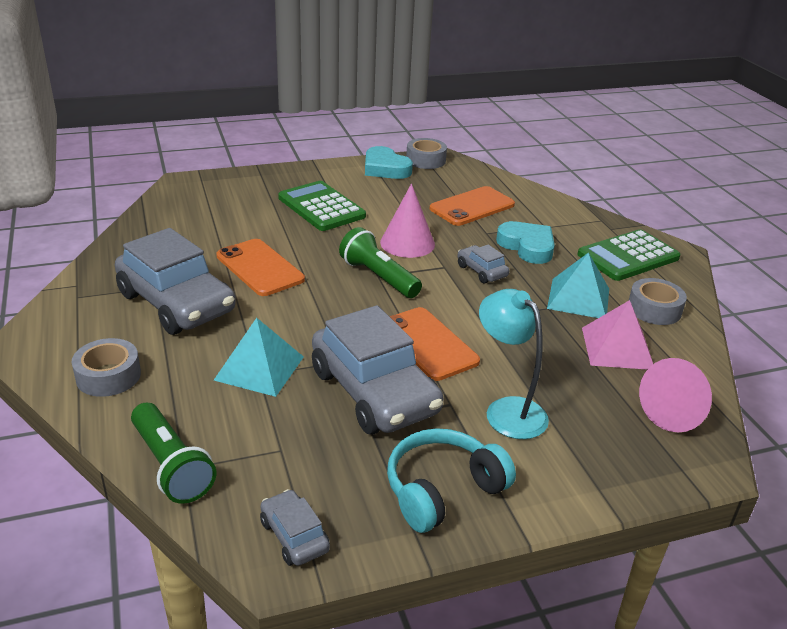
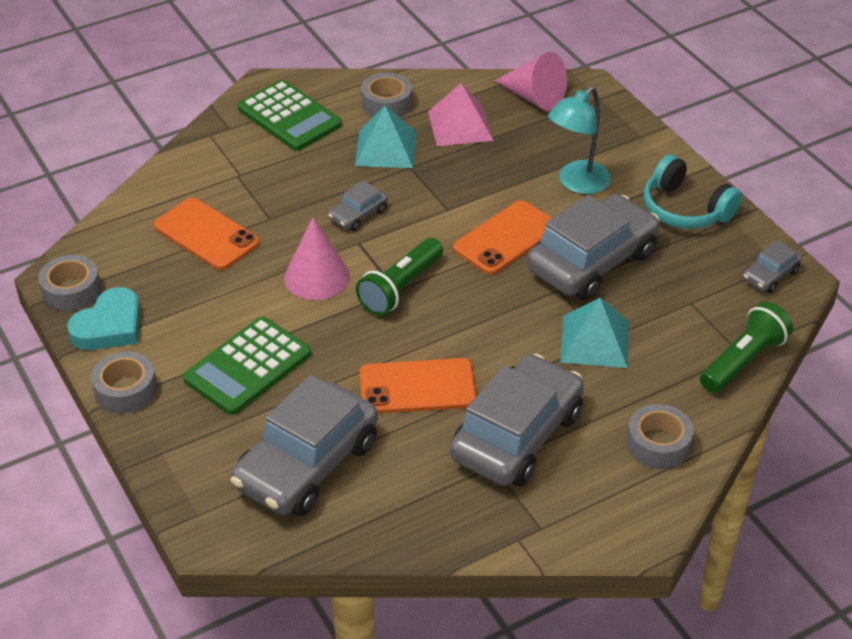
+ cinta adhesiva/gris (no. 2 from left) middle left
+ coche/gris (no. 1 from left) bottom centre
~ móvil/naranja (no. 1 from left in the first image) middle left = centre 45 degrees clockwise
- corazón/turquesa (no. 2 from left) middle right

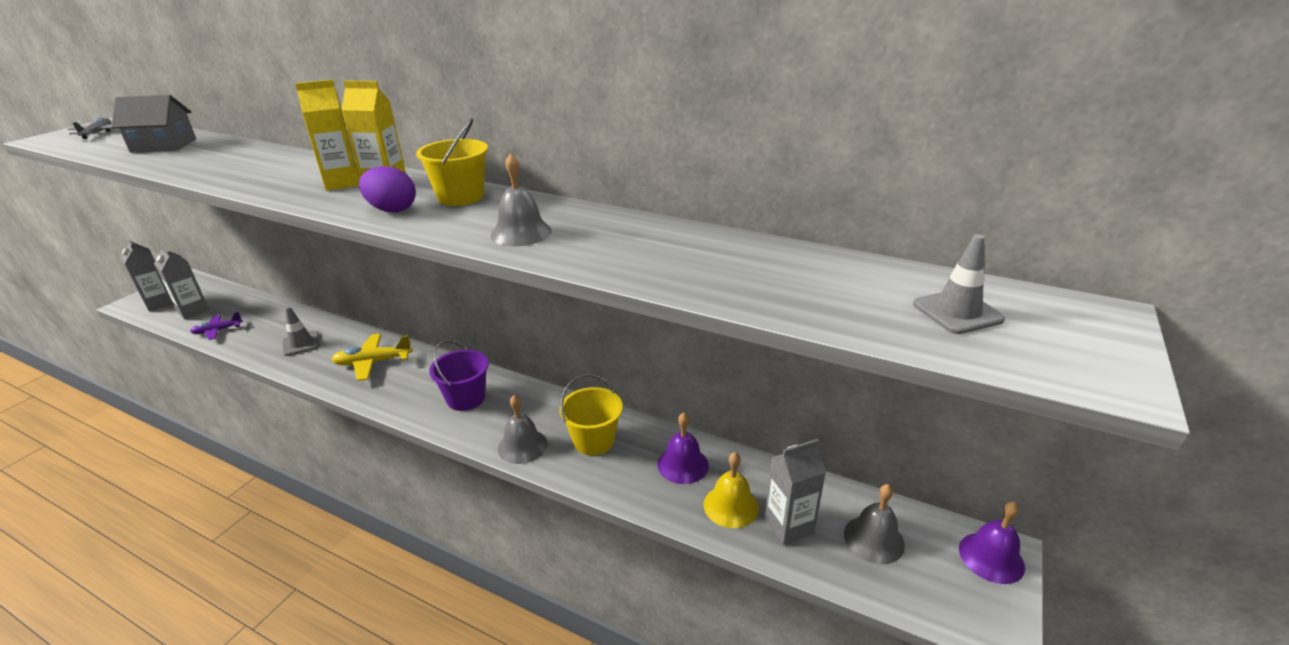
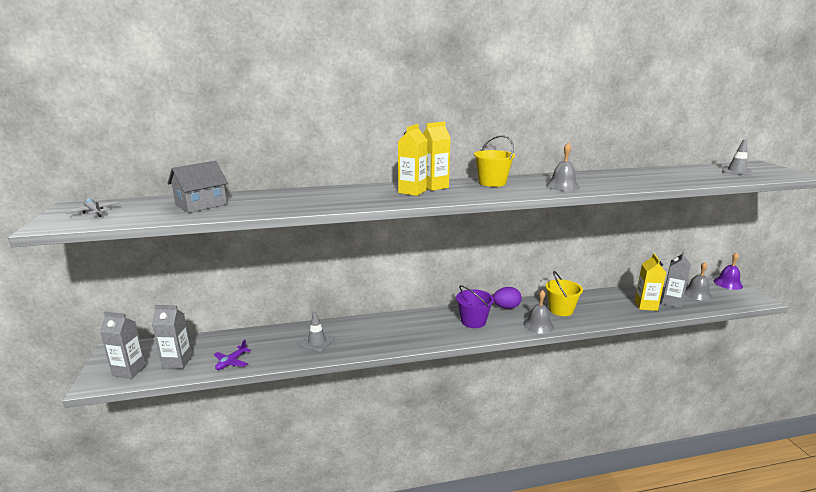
~ huevo/morado top left to centre
~ campana/amarillo bottom centre to cartón de leche/amarillo (no. 3 from left) middle right
- avión/amarillo middle left
- campana/morado (no. 1 from left) bottom centre

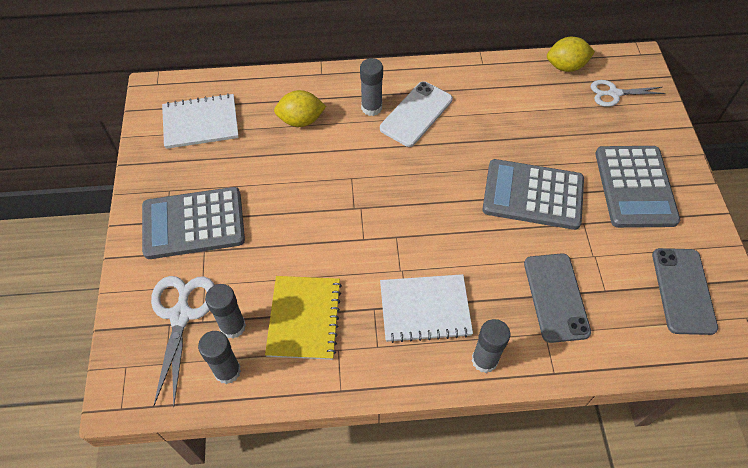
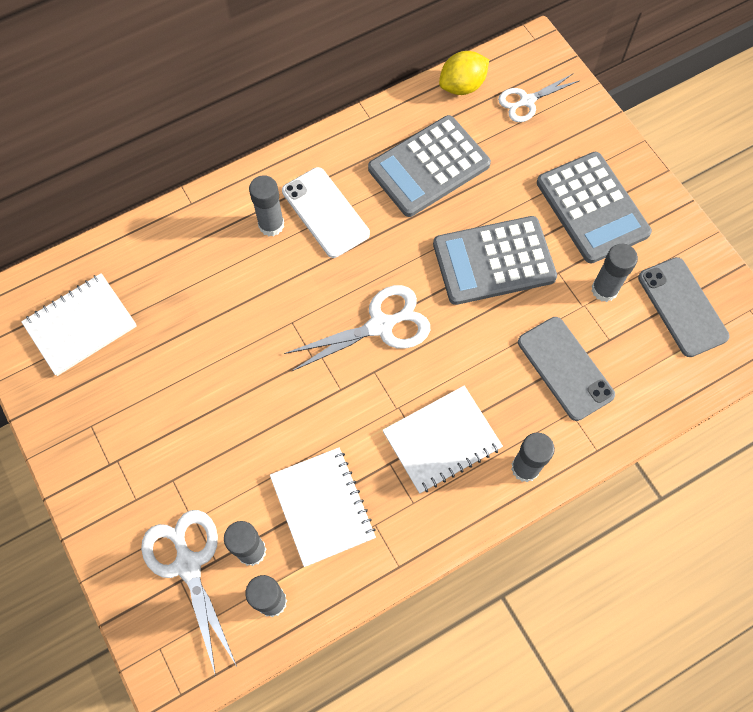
~ cuaderno/amarillo bottom centre to cuaderno/blanco (no. 2 from left) bottom centre
~ móvil/blanco top centre = top centre 45 degrees counterclockwise
+ tijeras/blanco (no. 2 from left) centre
~ calculadora/gris (no. 1 from left) middle left to top centre
+ barra de pegamento/gris (no. 5 from left) middle right
- limón/amarillo (no. 1 from left) top centre

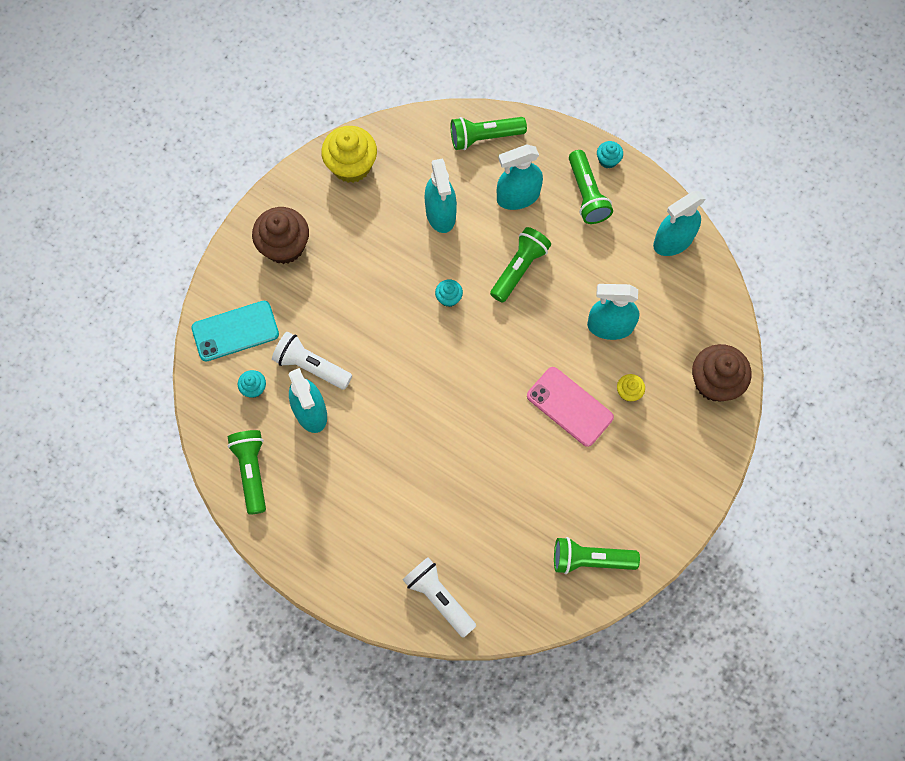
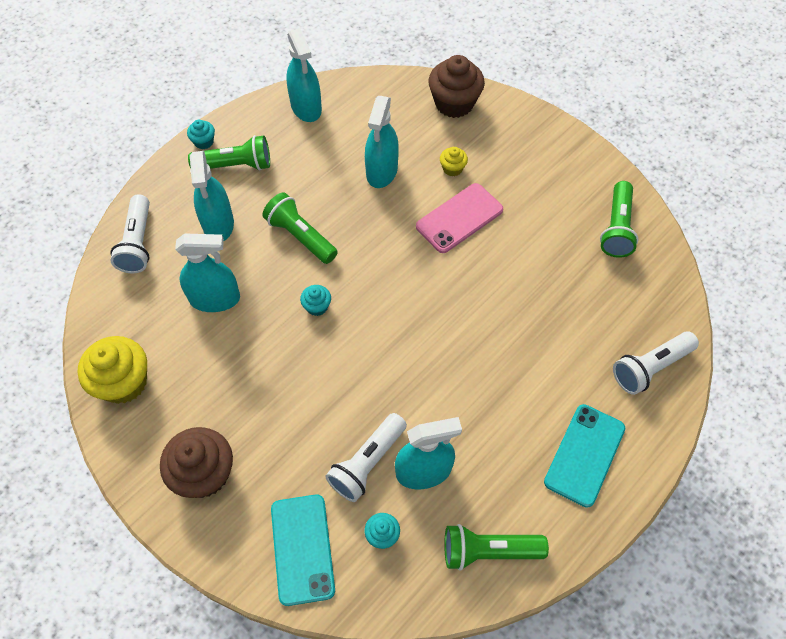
~ lámpara de mano/verde (no. 2 from left) top centre to lámpara de mano/blanco (no. 1 from left) middle left
+ móvil/turquesa (no. 2 from left) bottom right

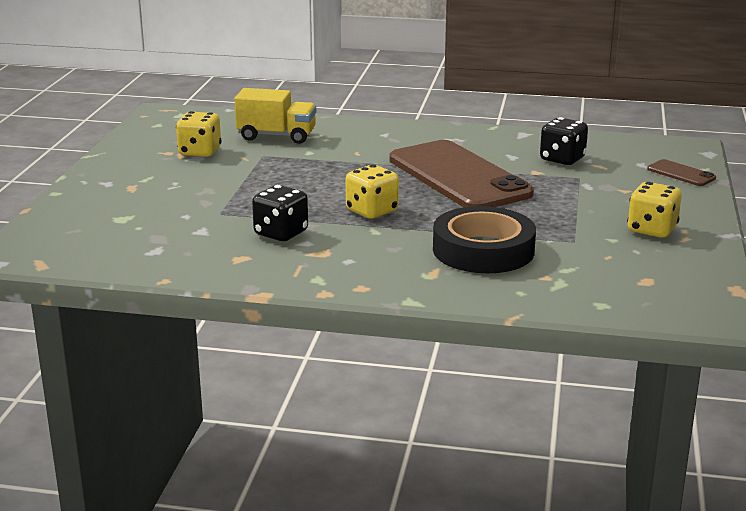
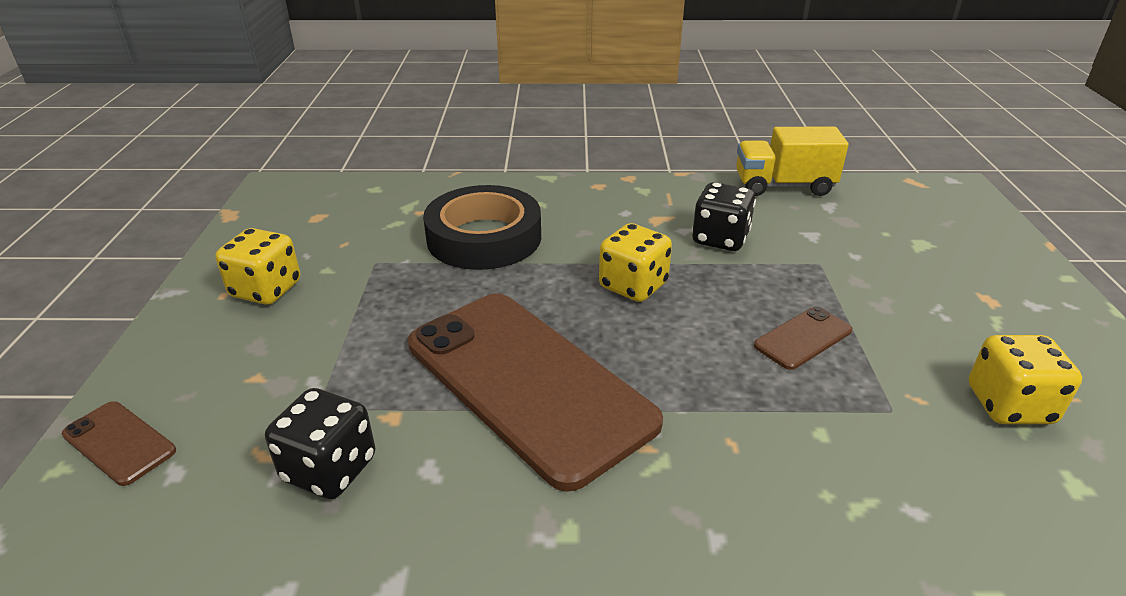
~ camión/amarillo top centre to top right
+ móvil/marrón (no. 3 from left) middle right

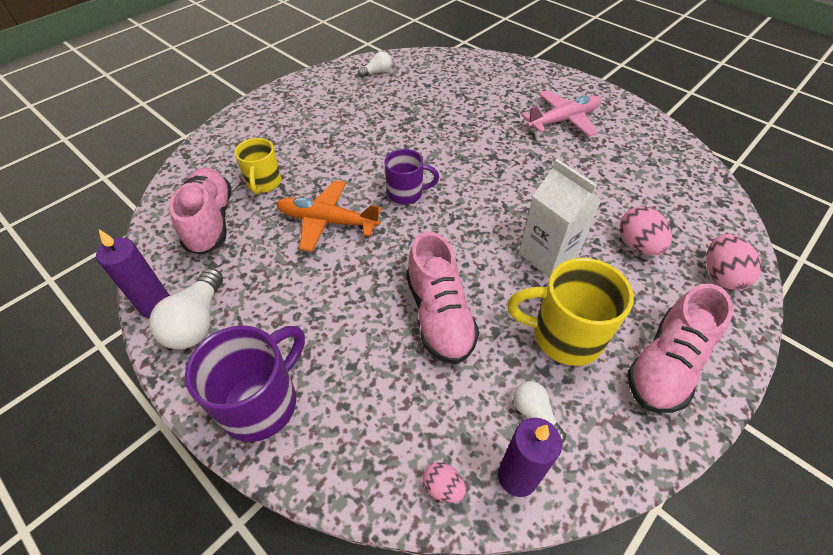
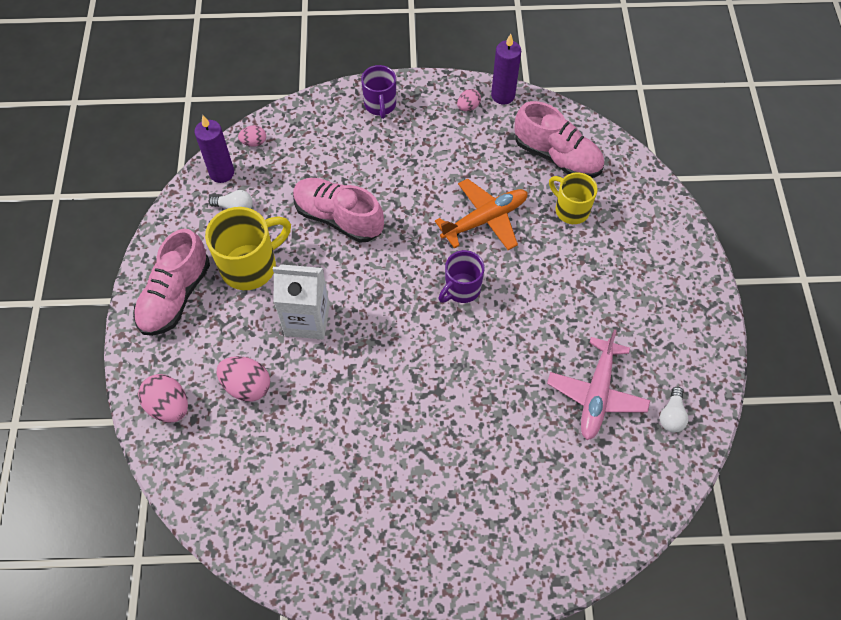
~ zapato/rosa (no. 3 from left in the first image) middle right = middle left 150 degrees counterclockwise
~ taza/morado (no. 1 from left) bottom left = top centre x0.64
~ bombilla/blanco (no. 1 from left) middle left to huevo/rosa (no. 4 from left) top centre
~ avión/rosa top right to middle right

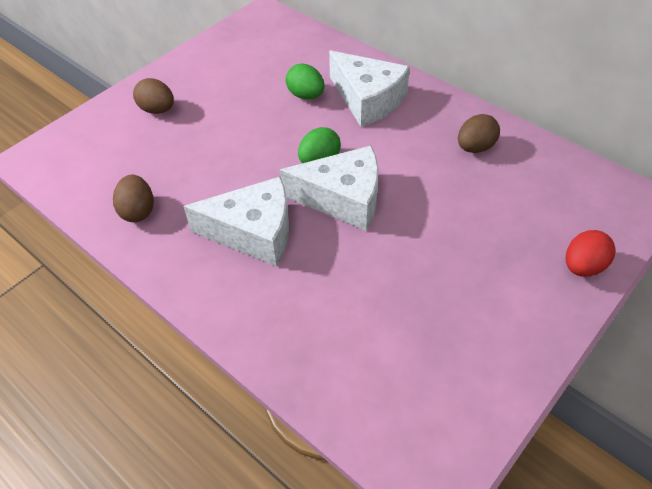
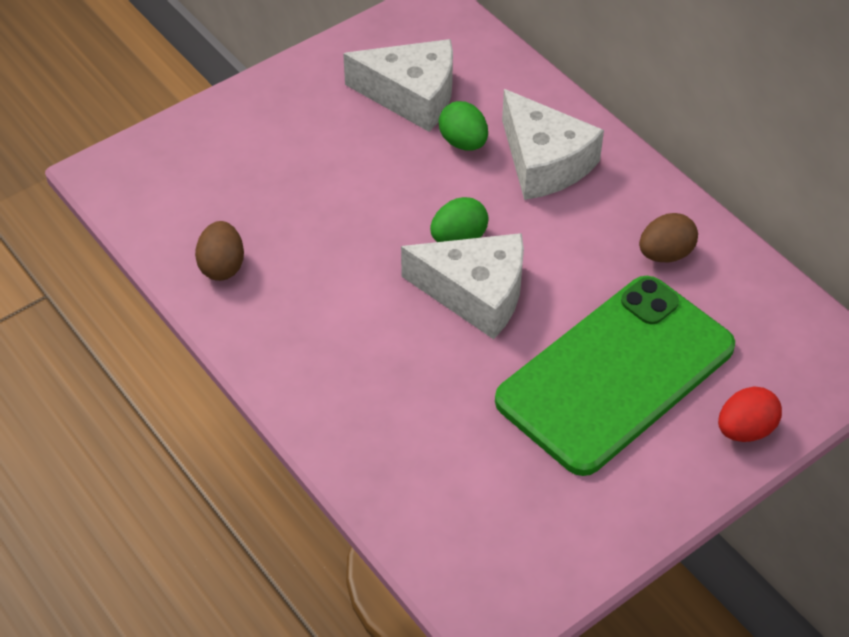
~ queso/blanco (no. 1 from left) centre to top centre
+ móvil/verde middle right
- huevo/marrón (no. 2 from left) top left

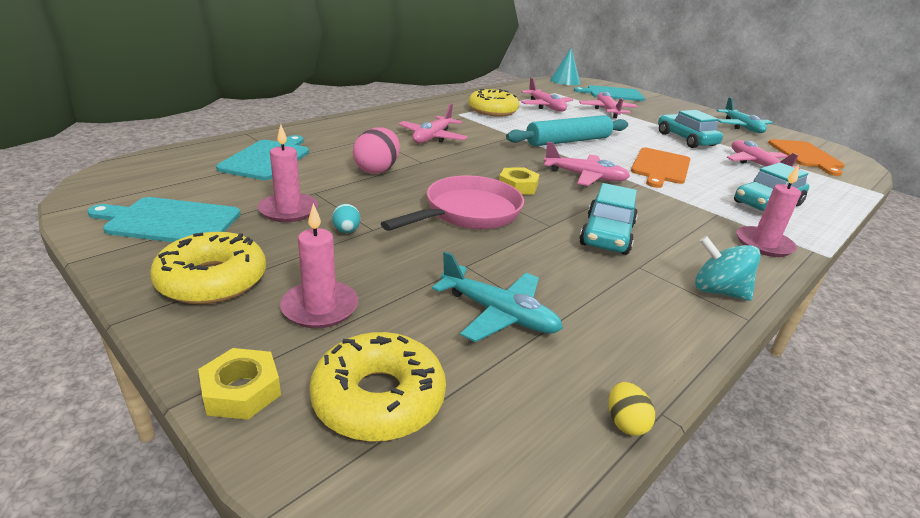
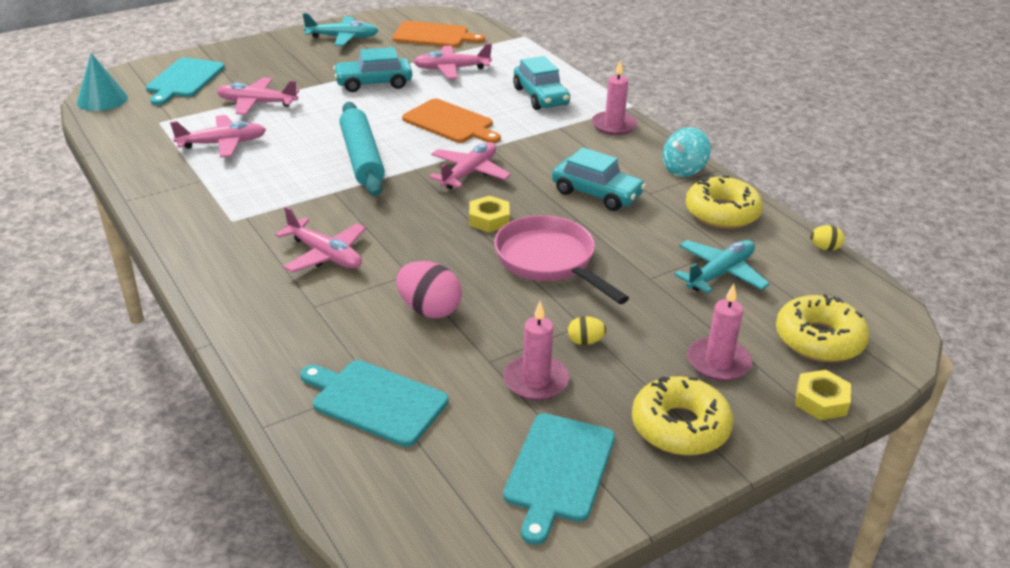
~ huevo/turquesa centre to huevo/amarillo (no. 1 from left) centre
~ rosquilla/amarillo (no. 3 from left in the first image) top centre to rosquilla/amarillo (no. 2 from left) middle right

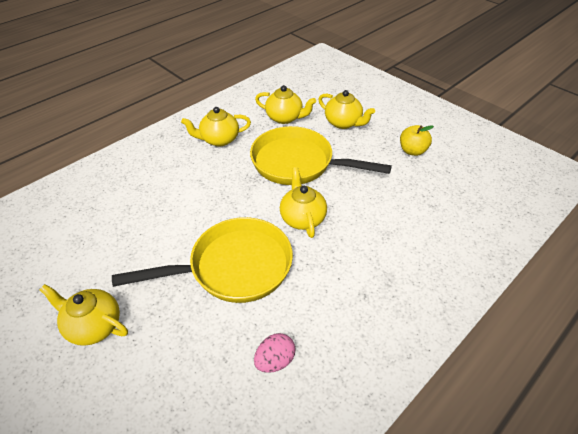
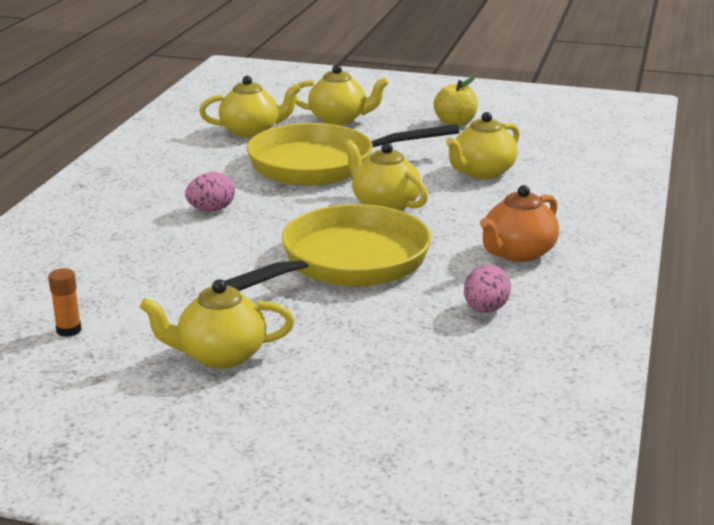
+ barra de pegamento/naranja middle left
+ huevo/rosa (no. 1 from left) middle left
~ tetera/amarillo (no. 2 from left in the first image) top centre to tetera/amarillo (no. 5 from left) top right
+ tetera/naranja middle right

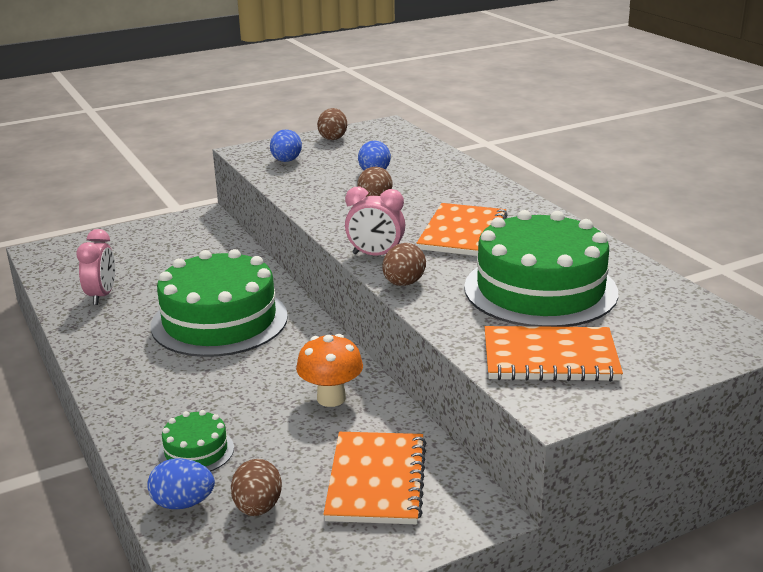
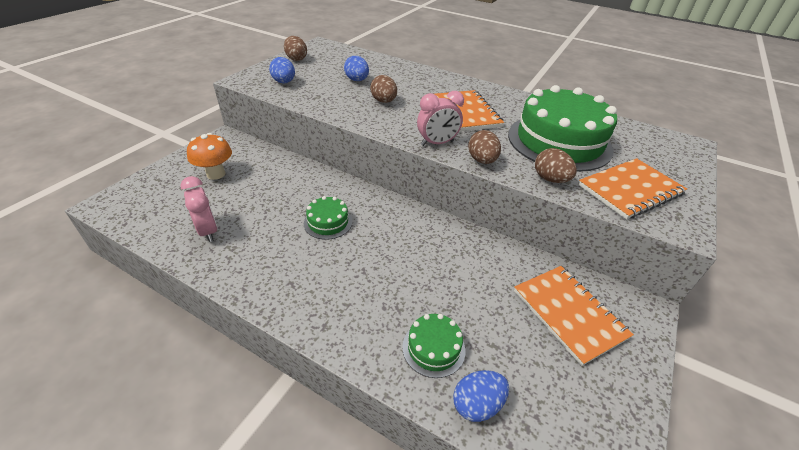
~ seta/naranja centre to middle left
~ tarta/verde (no. 2 from left in the first image) middle left = centre x0.45
~ huevo/marrón (no. 1 from left in the first image) bottom centre to huevo/marrón (no. 4 from left) middle right

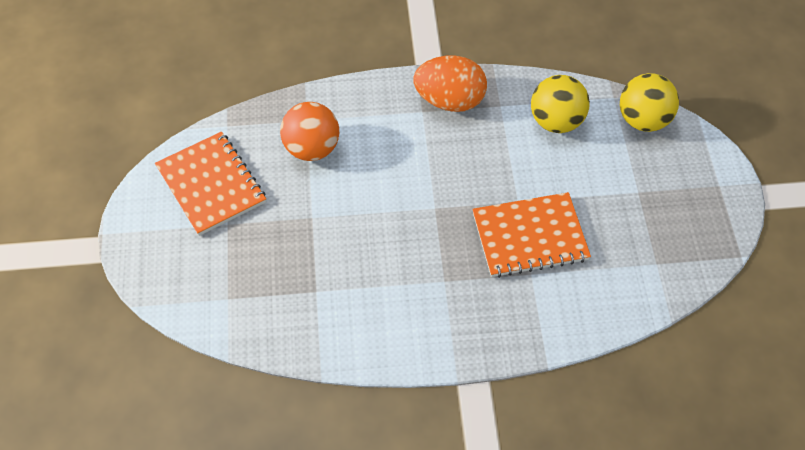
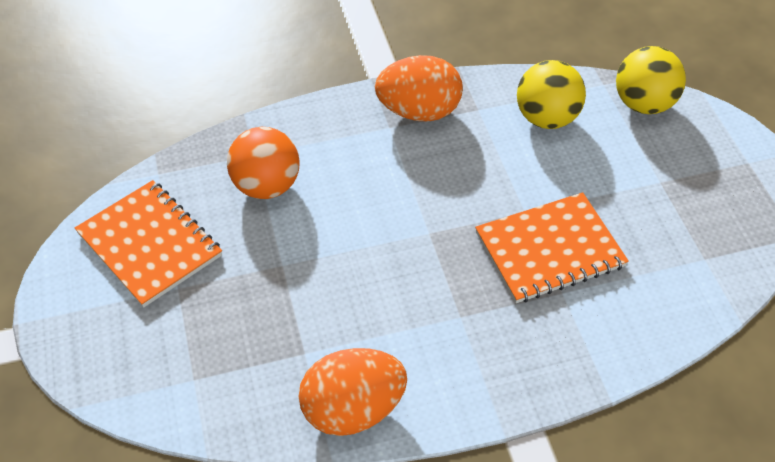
+ huevo/naranja (no. 1 from left) bottom centre

